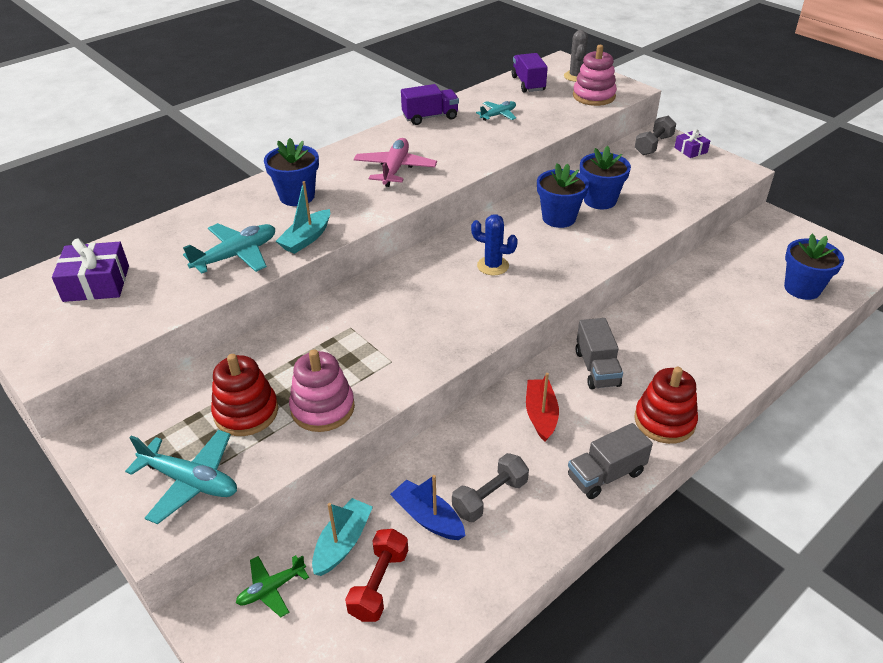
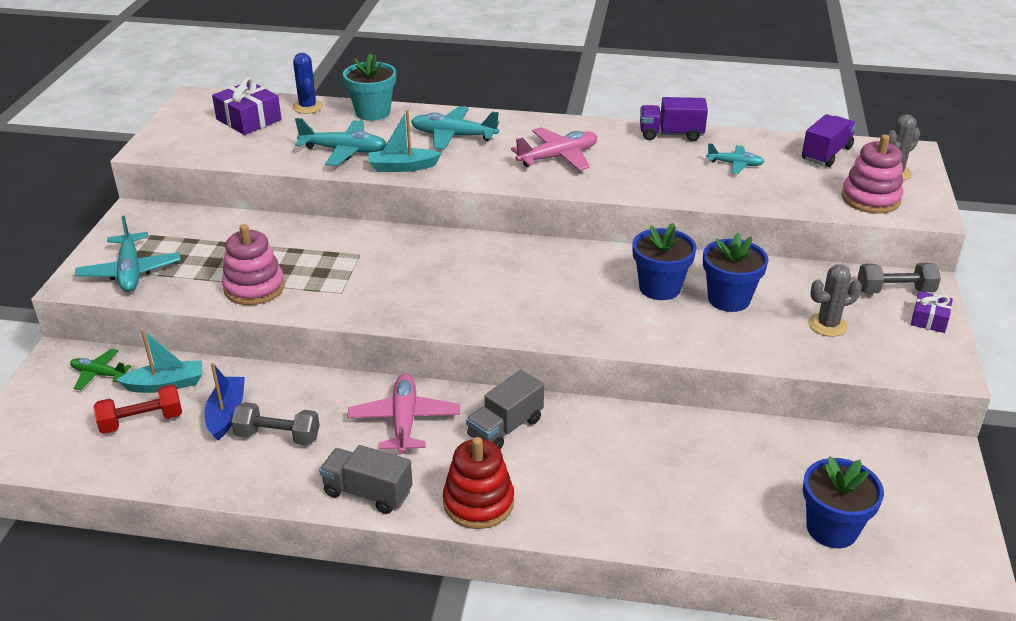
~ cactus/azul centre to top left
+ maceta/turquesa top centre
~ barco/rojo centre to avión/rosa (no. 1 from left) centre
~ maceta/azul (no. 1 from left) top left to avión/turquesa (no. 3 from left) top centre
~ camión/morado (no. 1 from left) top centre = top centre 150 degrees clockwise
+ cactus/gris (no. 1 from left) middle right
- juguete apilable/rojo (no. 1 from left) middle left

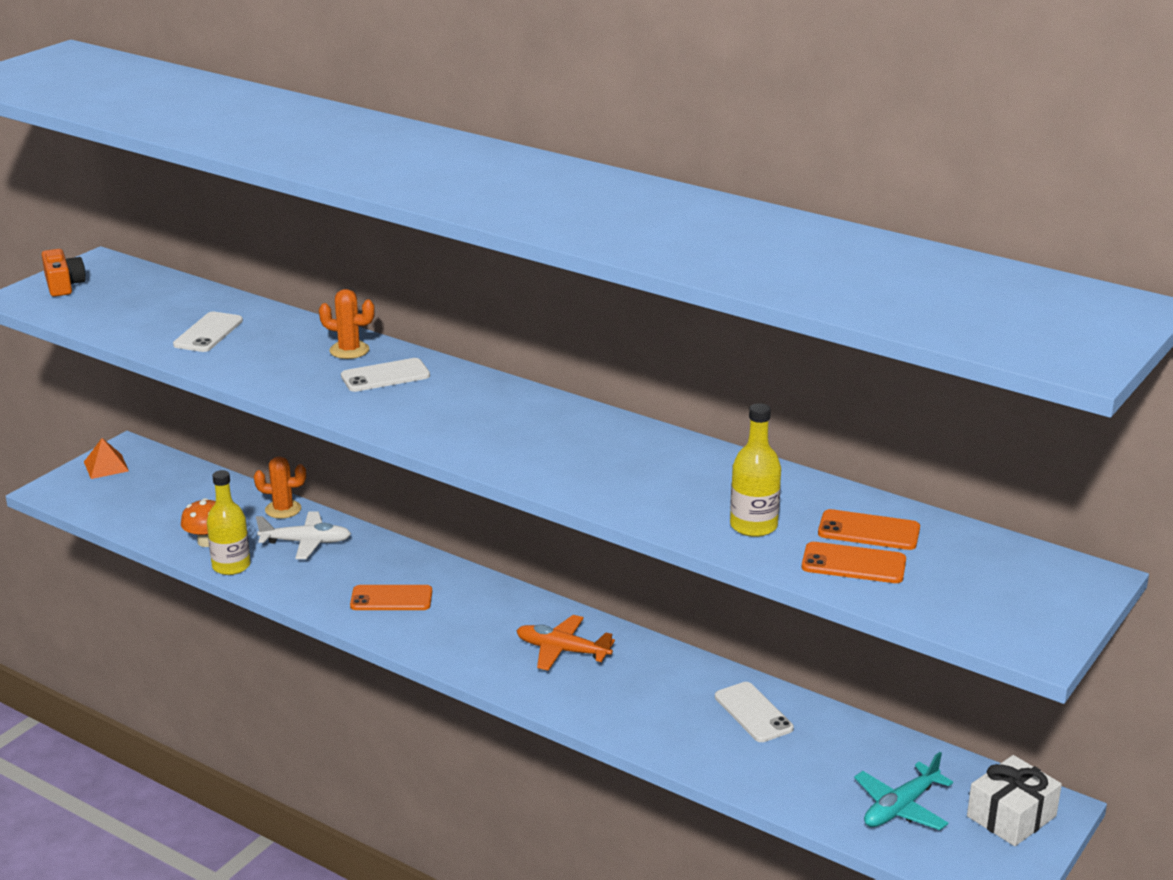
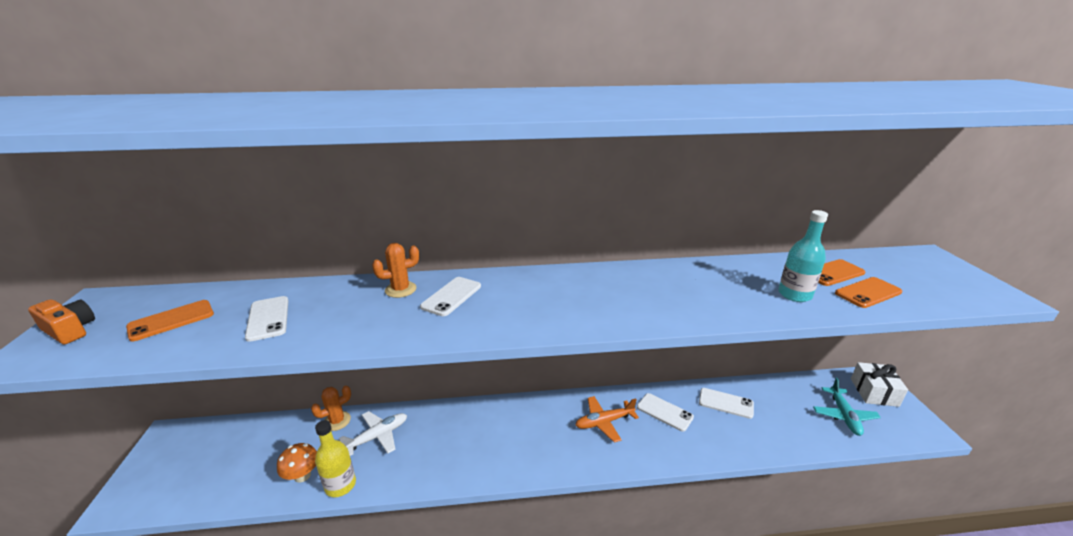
~ móvil/naranja (no. 1 from left) bottom centre to middle left
+ móvil/blanco (no. 3 from left) bottom centre
~ botella/amarillo (no. 2 from left) centre to botella/turquesa middle right
- pirámide/naranja middle left

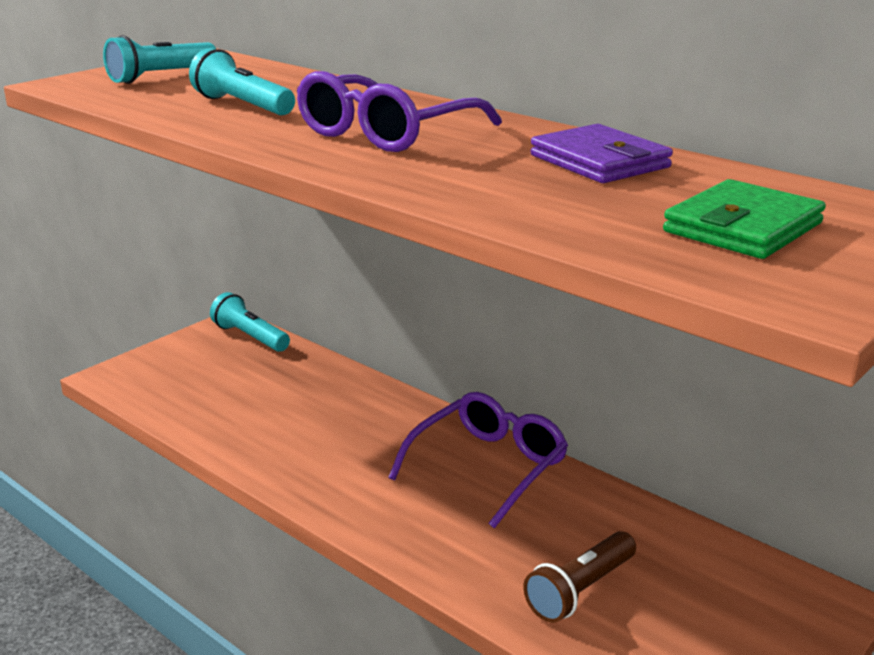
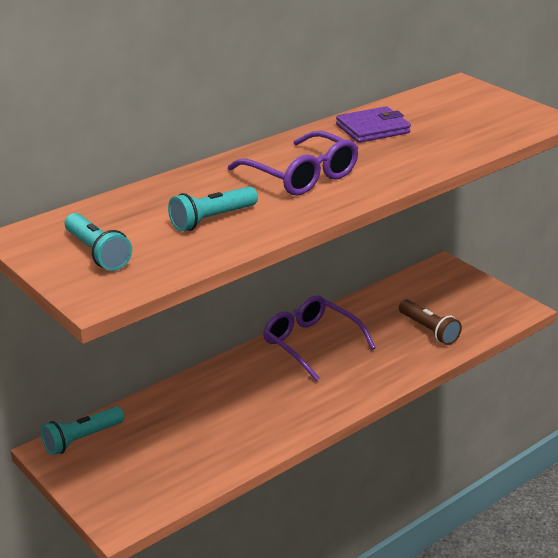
- cartera/verde middle right

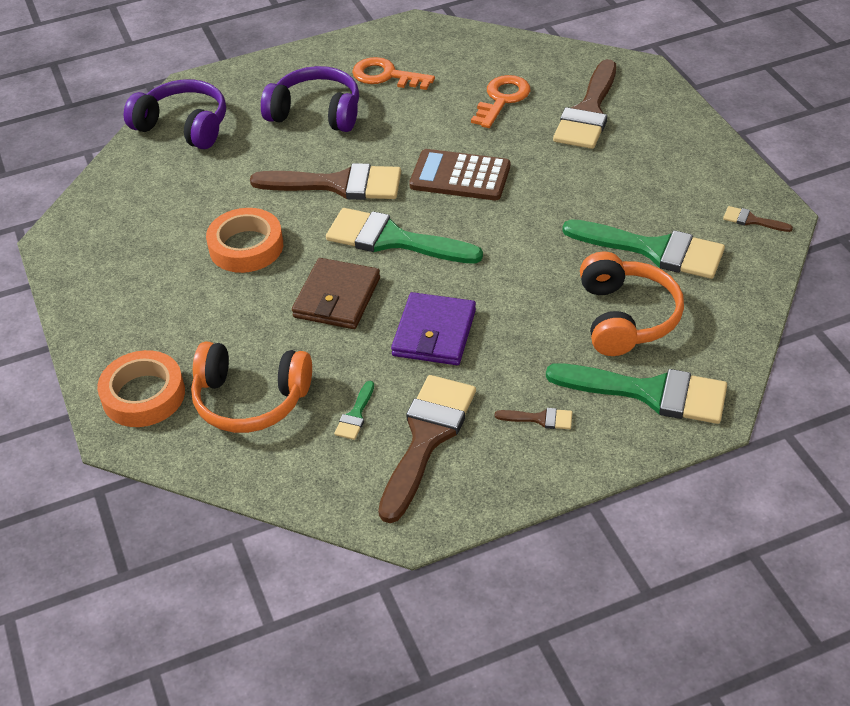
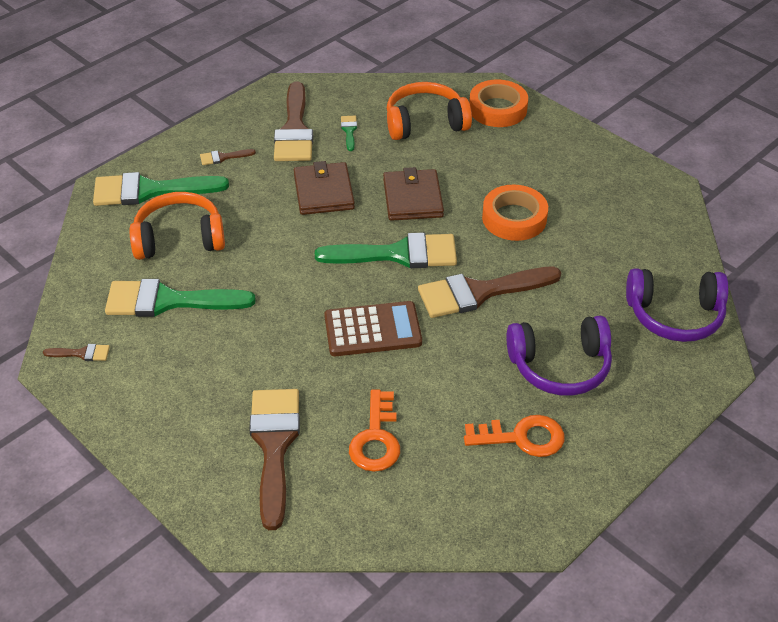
~ auriculares/naranja (no. 2 from left in the first image) middle right = middle left 105 degrees clockwise
~ cartera/morado centre to cartera/marrón (no. 1 from left) top centre

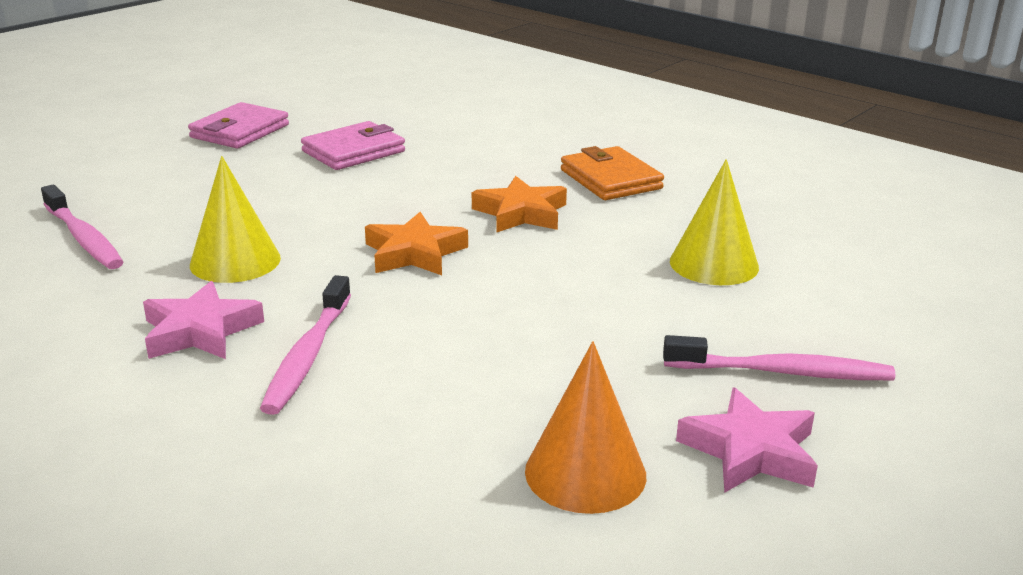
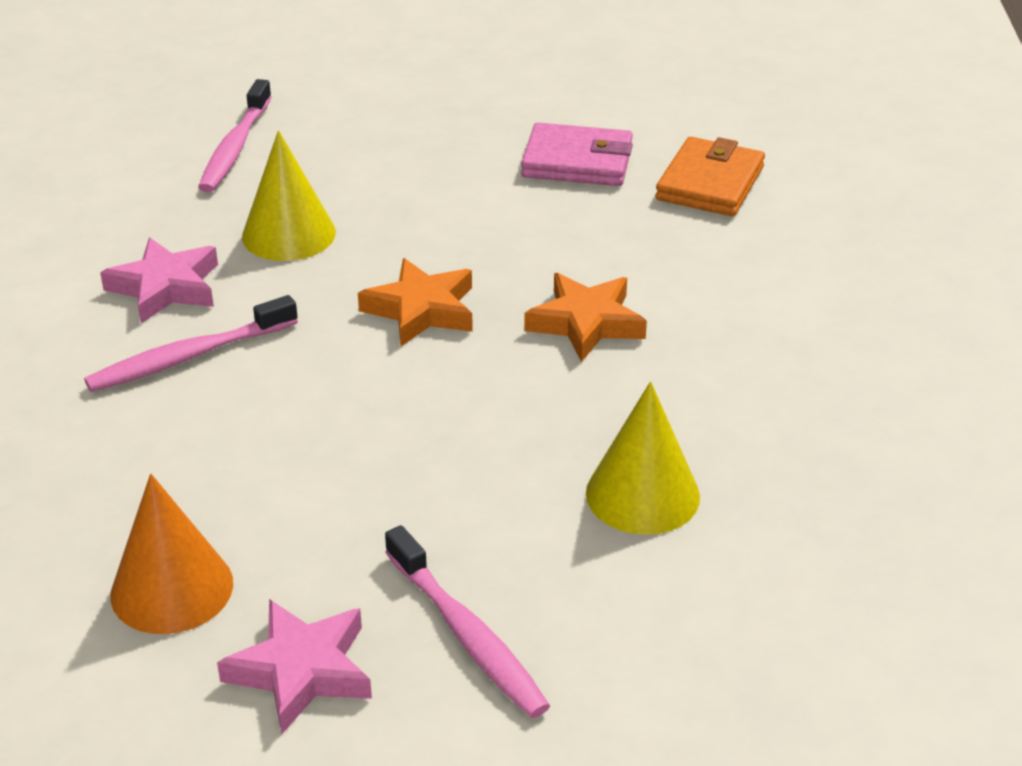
~ cartera/naranja top centre to top right
- cartera/rosa (no. 1 from left) top left

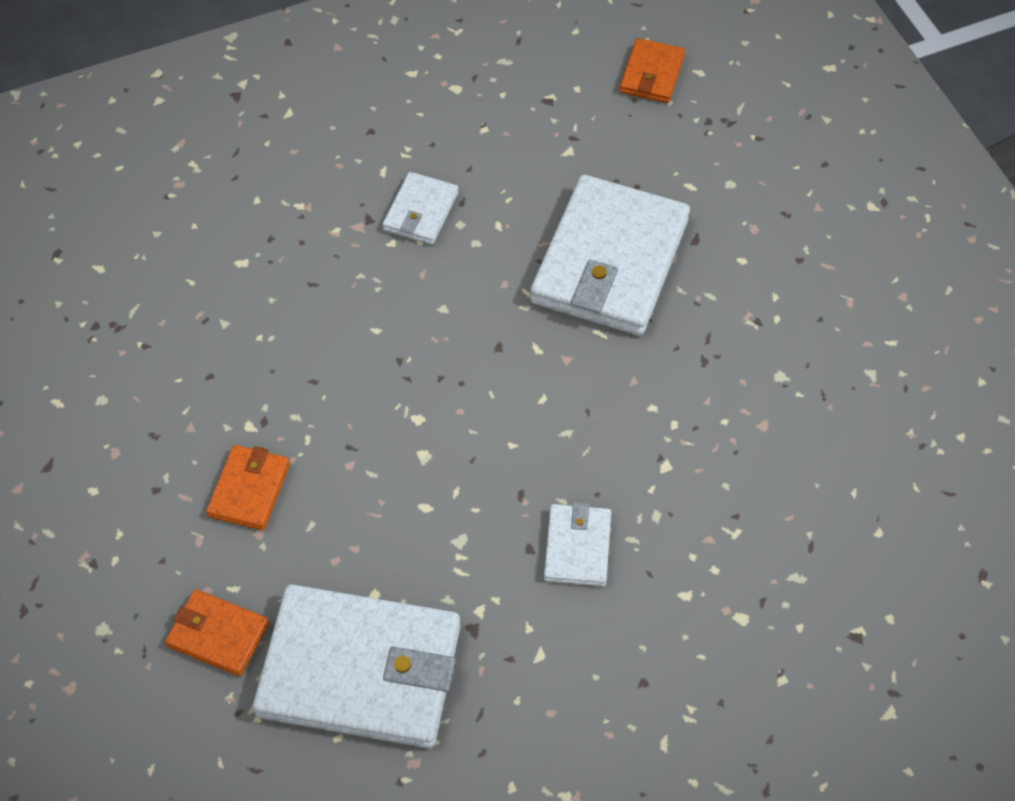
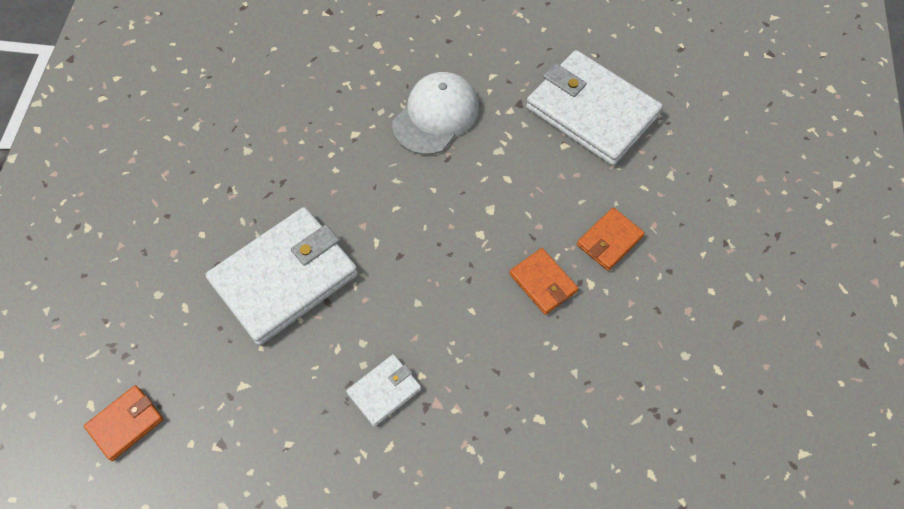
~ cartera/blanco (no. 3 from left) bottom centre to gorra/blanco top centre
~ cartera/naranja (no. 1 from left in the first image) bottom left to cartera/naranja (no. 2 from left) centre

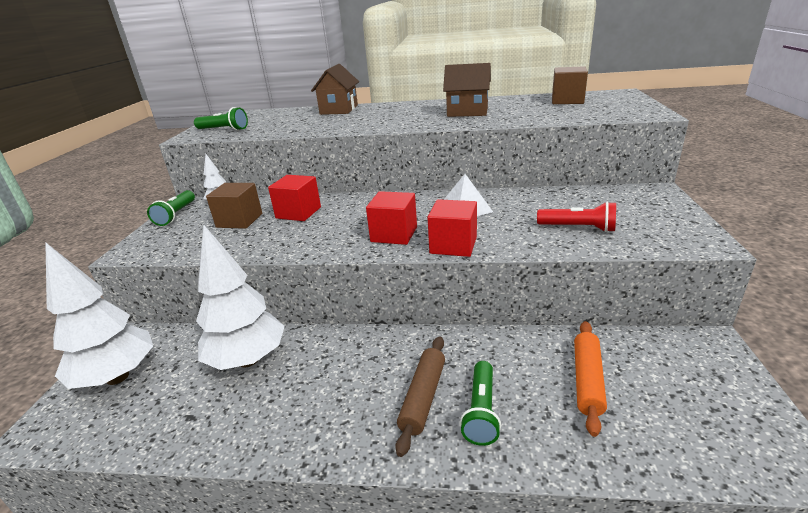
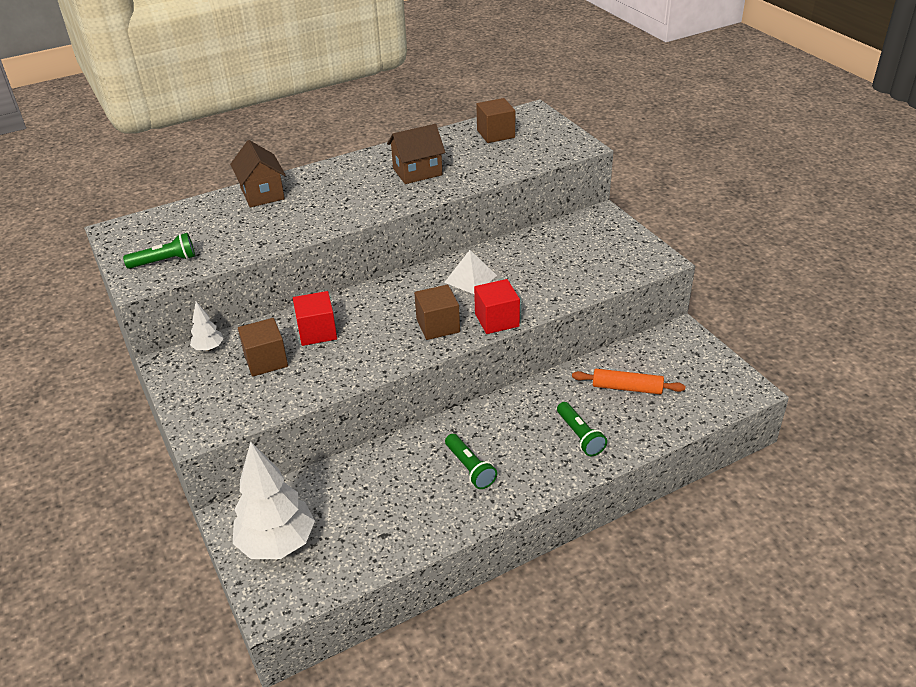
~ cubo/rojo (no. 2 from left) centre to cubo/marrón (no. 2 from left) centre
~ lámpara de mano/verde (no. 1 from left in the first image) middle left to lámpara de mano/verde (no. 2 from left) bottom centre
~ rodillo/naranja bottom right = middle right 60 degrees counterclockwise
- árbol/blanco (no. 3 from left) middle left
- rodillo/marrón bottom centre
- lámpara de mano/rojo middle right

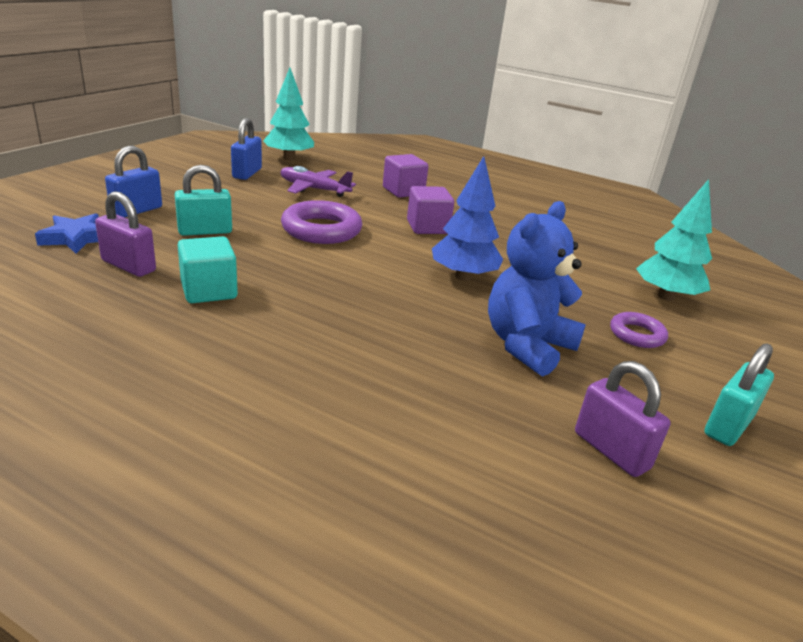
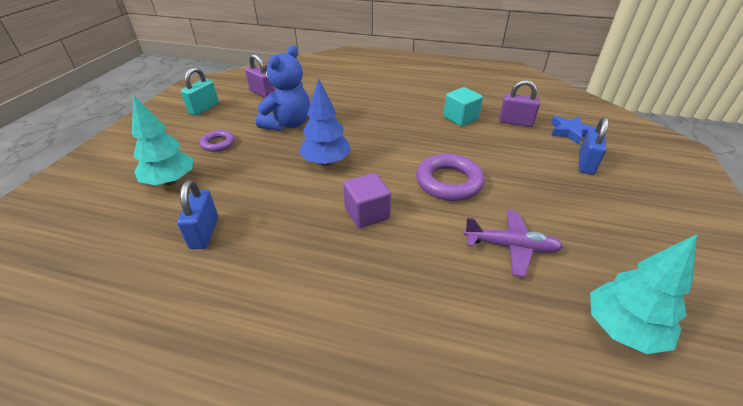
~ candado/azul (no. 2 from left in the first image) top left to candado/azul (no. 1 from left) middle left
- candado/turquesa (no. 1 from left) top left
- cubo/morado (no. 1 from left) top centre

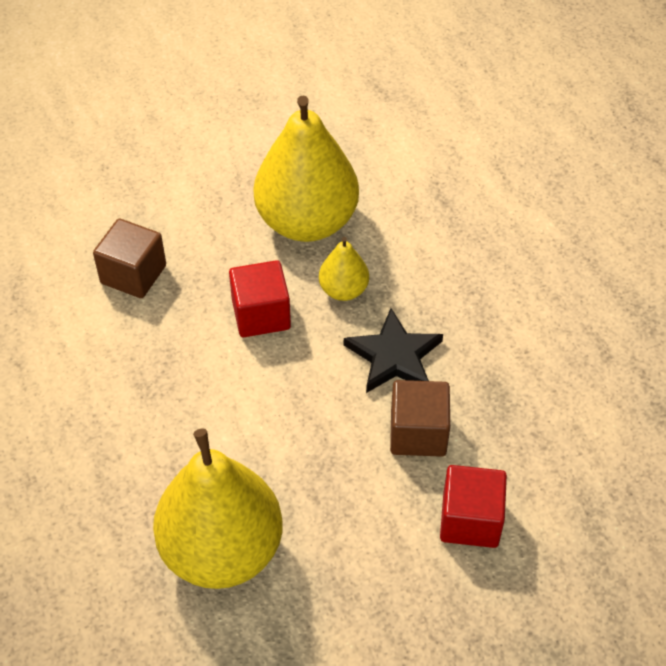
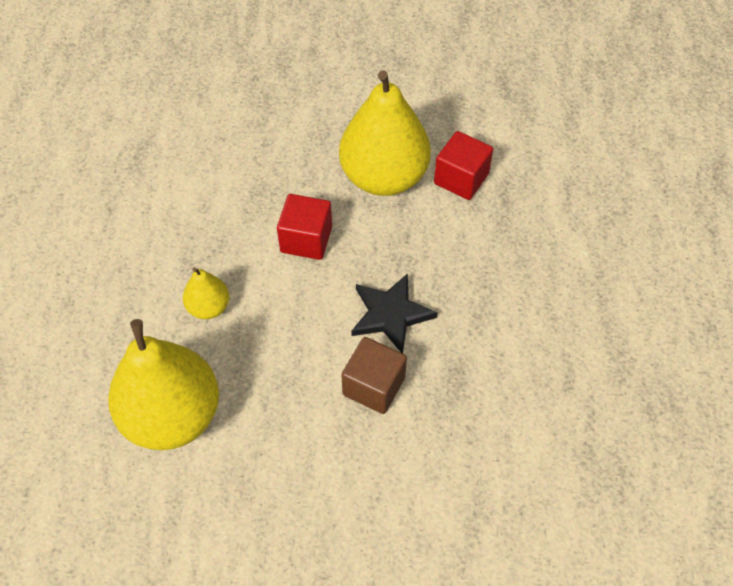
~ pera/amarillo (no. 3 from left in the first image) centre to pera/amarillo (no. 2 from left) middle left
~ cubo/rojo (no. 2 from left) bottom right to top centre
- cubo/marrón (no. 1 from left) middle left

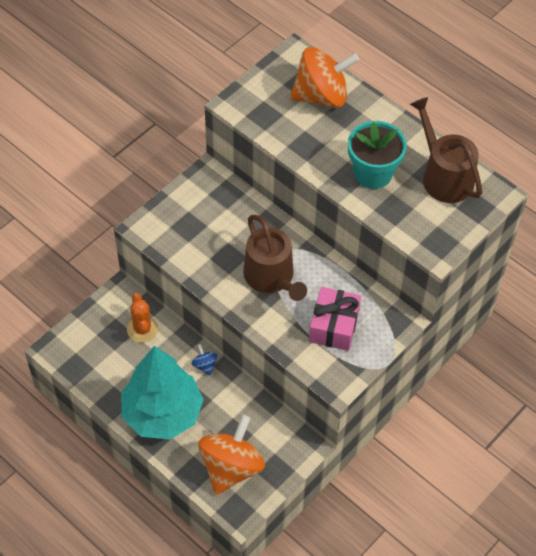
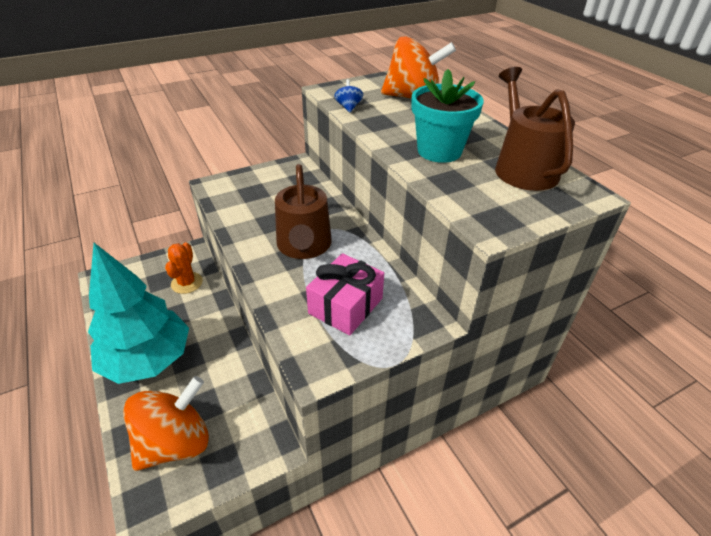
~ peonza/azul centre to top centre

